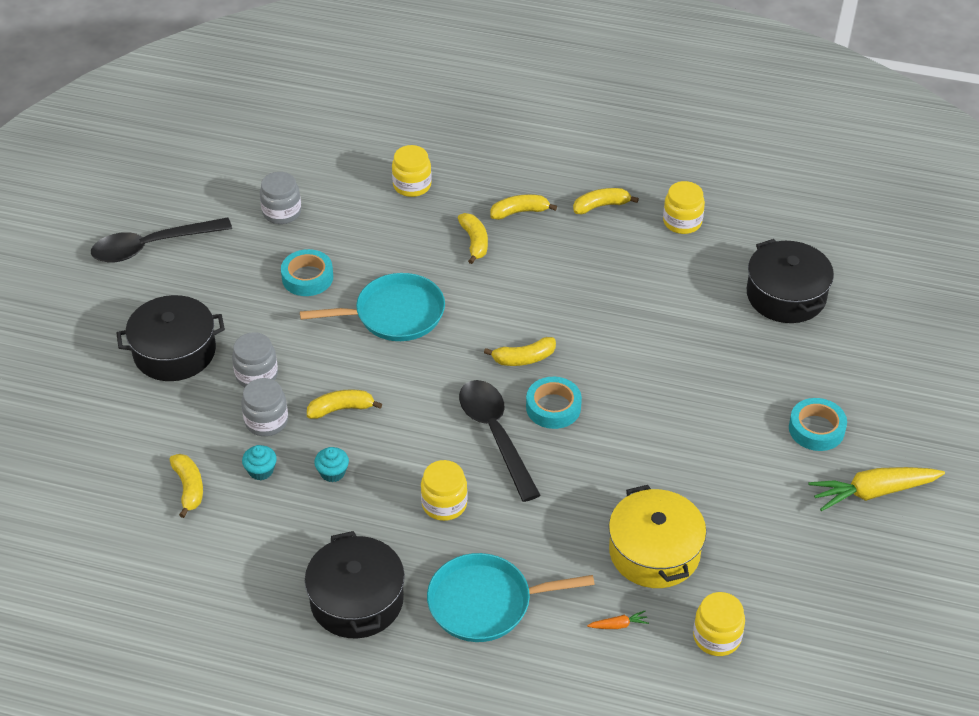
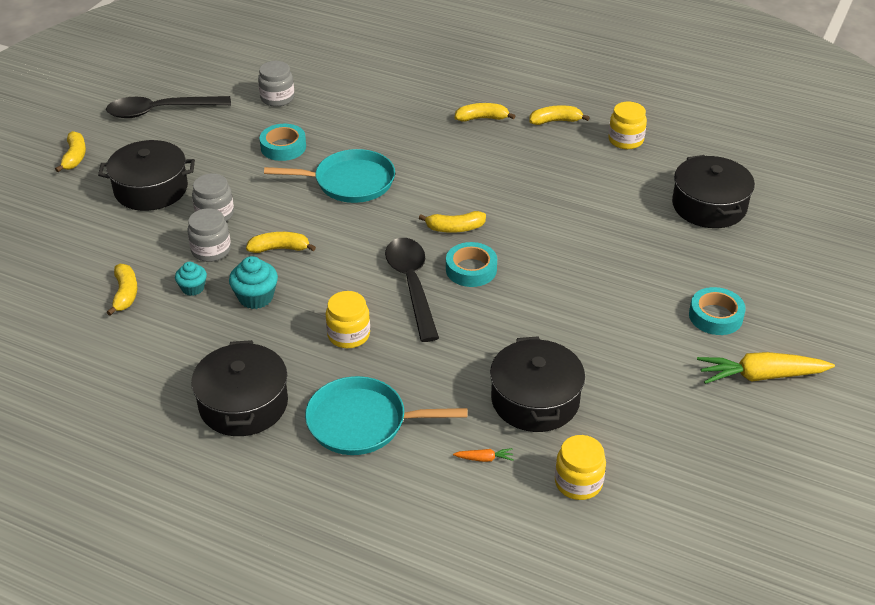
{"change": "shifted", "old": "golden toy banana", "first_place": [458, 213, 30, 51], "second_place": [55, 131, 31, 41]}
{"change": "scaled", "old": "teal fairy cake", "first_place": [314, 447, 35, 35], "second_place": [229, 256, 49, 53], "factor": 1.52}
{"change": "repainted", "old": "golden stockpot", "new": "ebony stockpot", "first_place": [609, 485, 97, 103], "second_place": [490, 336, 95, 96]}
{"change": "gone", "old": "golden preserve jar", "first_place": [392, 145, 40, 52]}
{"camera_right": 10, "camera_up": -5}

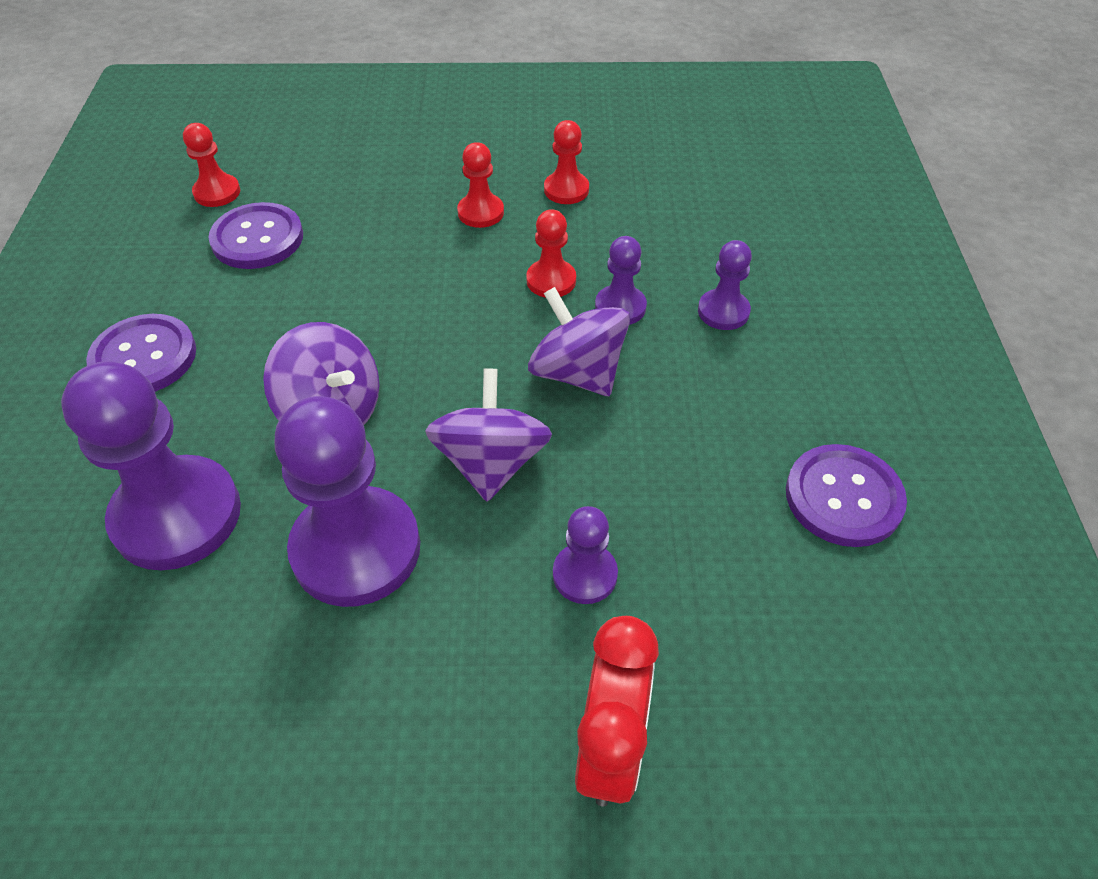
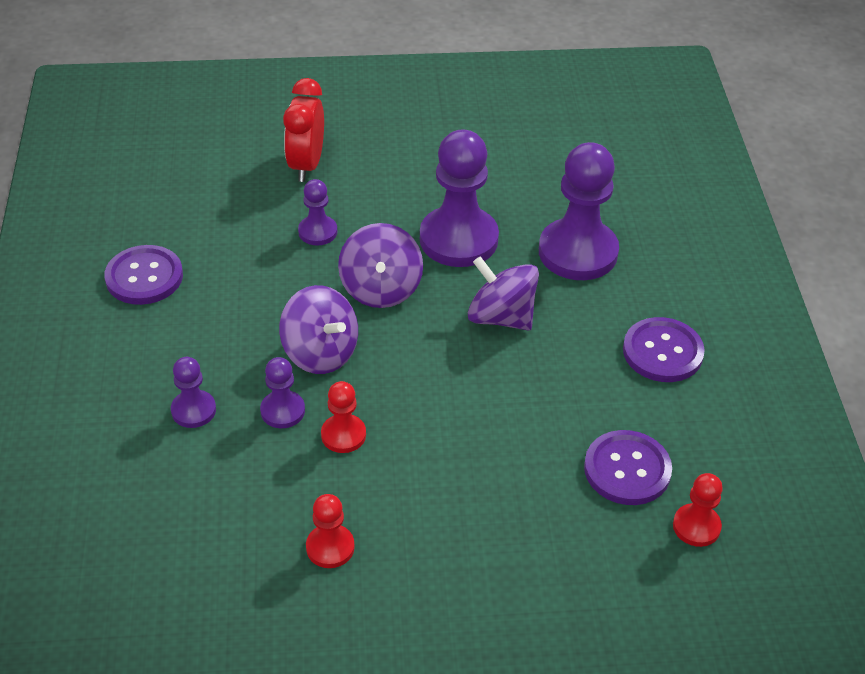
{"change": "gone", "old": "scarlet game pawn", "first_place": [457, 142, 47, 86]}
{"camera_right": 175, "camera_up": -5}

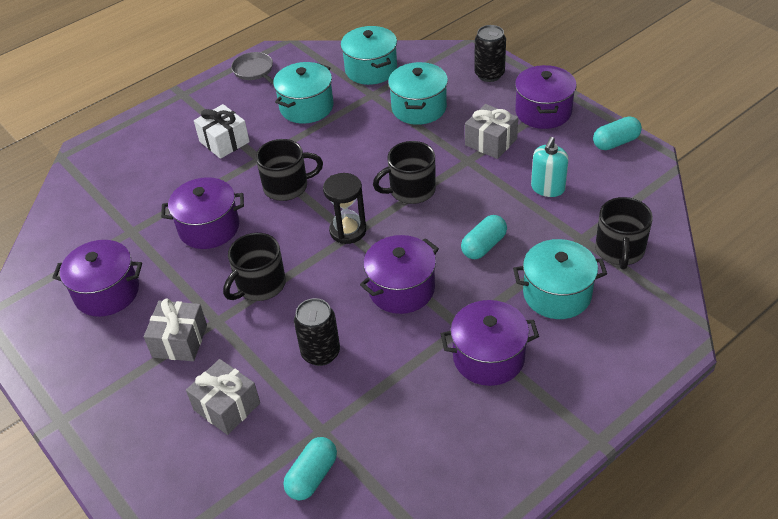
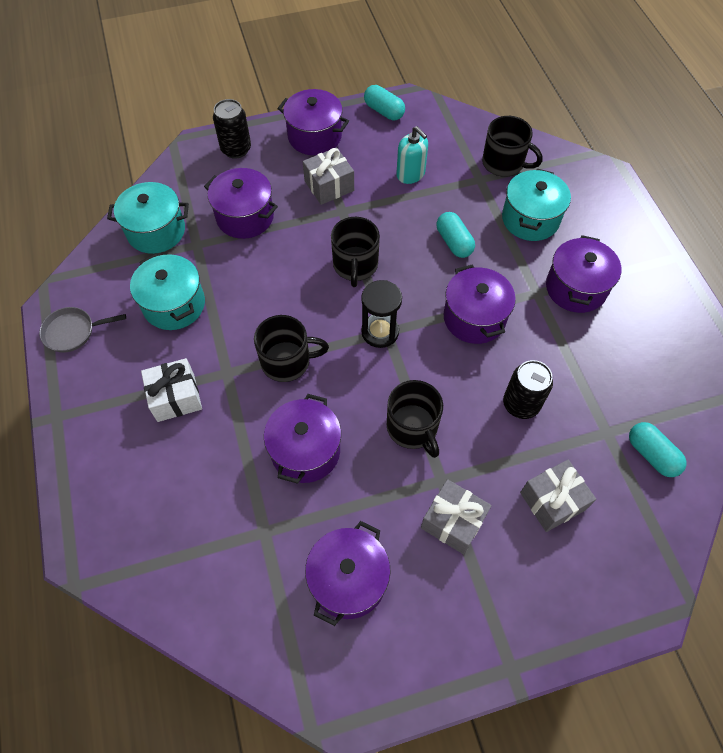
{"change": "repainted", "old": "teal stockpot", "new": "violet stockpot", "first_place": [388, 62, 60, 63], "second_place": [204, 168, 74, 71]}
{"change": "rotated", "old": "ebony mug", "first_place": [256, 139, 67, 62], "second_place": [254, 315, 75, 67], "degrees": 75}
{"change": "rotated", "old": "teal pill shape", "first_place": [593, 116, 49, 34], "second_place": [364, 85, 41, 35], "degrees": -45}
{"camera_right": -70, "camera_up": 15}

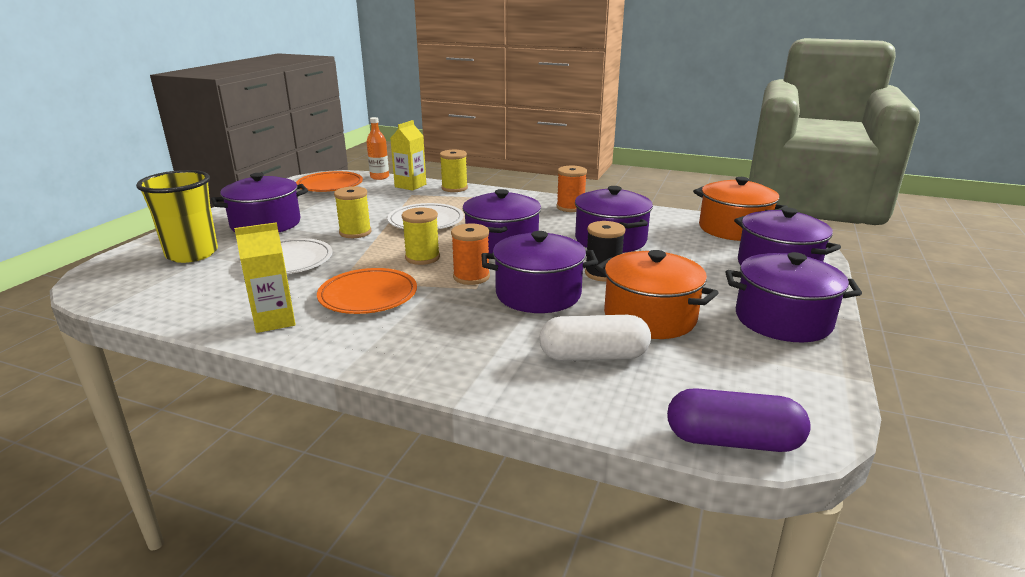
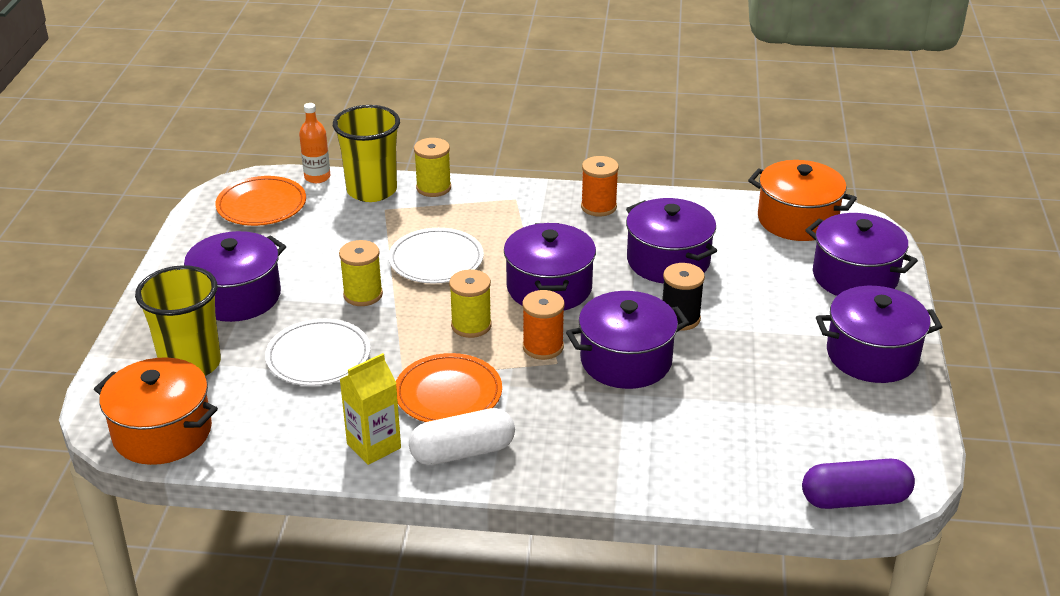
{"change": "shifted", "old": "orange-coloured stockpot", "first_place": [595, 250, 124, 89], "second_place": [94, 357, 124, 108]}
{"change": "swapped", "old": "golden juice carton", "new": "golden tumbler", "first_place": [390, 120, 36, 71], "second_place": [333, 105, 67, 97]}
{"change": "shifted", "old": "white pill shape", "first_place": [539, 315, 112, 46], "second_place": [409, 408, 106, 57]}
{"camera_right": -15, "camera_up": 10}

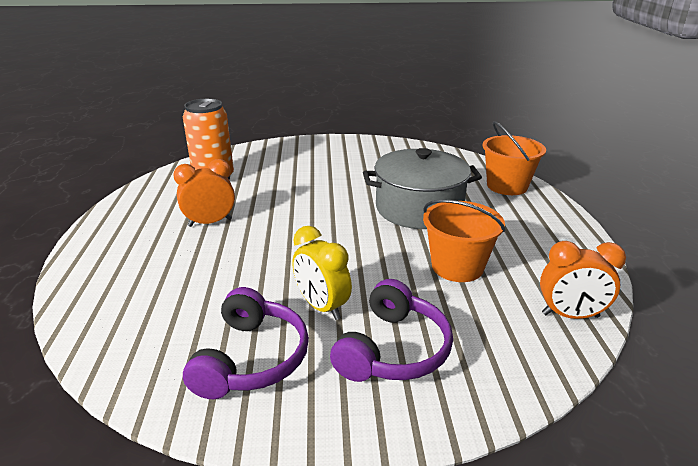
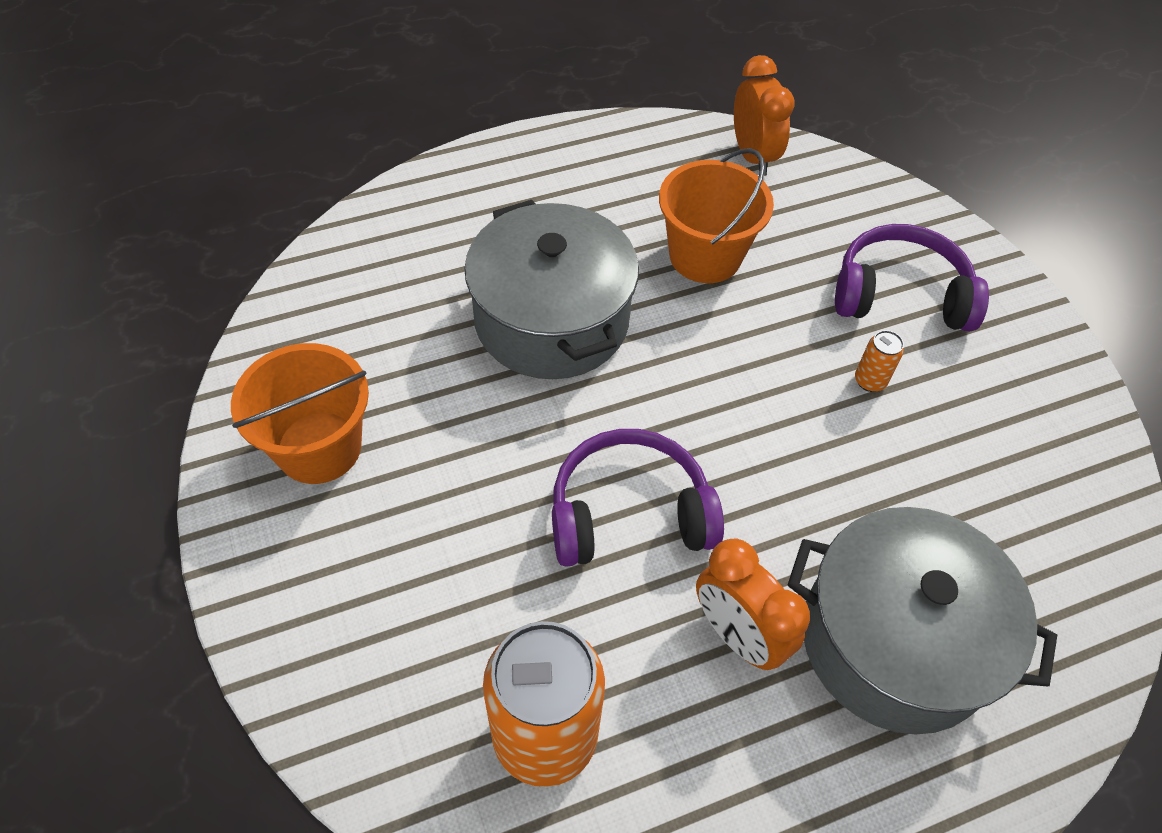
{"change": "shifted", "old": "orange-coloured bucket", "first_place": [482, 121, 64, 74], "second_place": [231, 343, 138, 141]}
{"change": "shifted", "old": "violet headphones", "first_place": [183, 287, 126, 112], "second_place": [552, 429, 172, 138]}
{"change": "new", "new": "gray stockpot", "second_place": [788, 507, 269, 227]}
{"change": "swapped", "old": "golden bedside clock", "new": "orange-coloured soda can", "first_place": [293, 226, 59, 94], "second_place": [855, 330, 49, 62]}
{"camera_right": -110, "camera_up": 25}

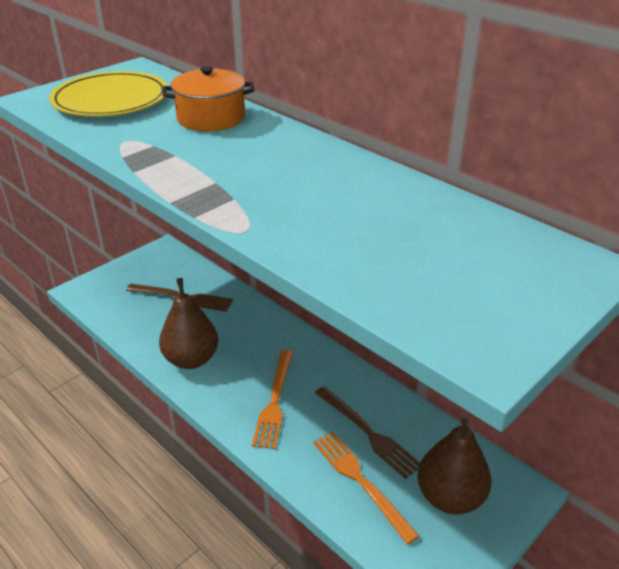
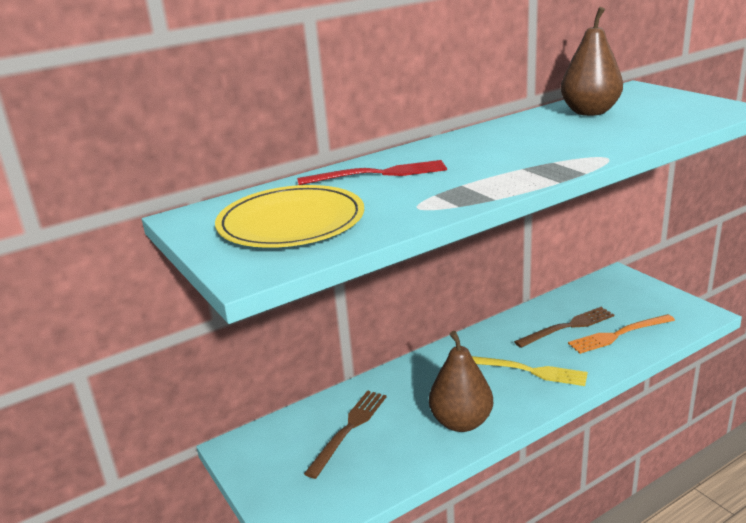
{"change": "swapped", "old": "orange-coloured stockpot", "new": "scarlet table fork", "first_place": [162, 66, 92, 65], "second_place": [297, 160, 150, 25]}
{"change": "repainted", "old": "orange-coloured table fork", "new": "golden table fork", "first_place": [252, 350, 41, 99], "second_place": [472, 356, 116, 30]}
{"change": "shifted", "old": "dark brown pear", "first_place": [417, 417, 75, 98], "second_place": [561, 7, 62, 109]}
{"camera_right": -75, "camera_up": -10}

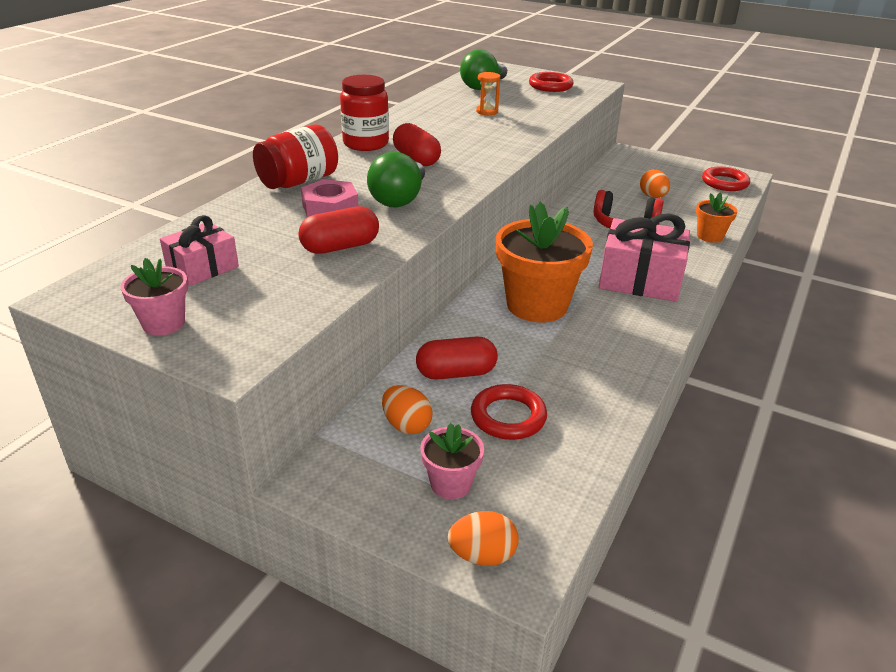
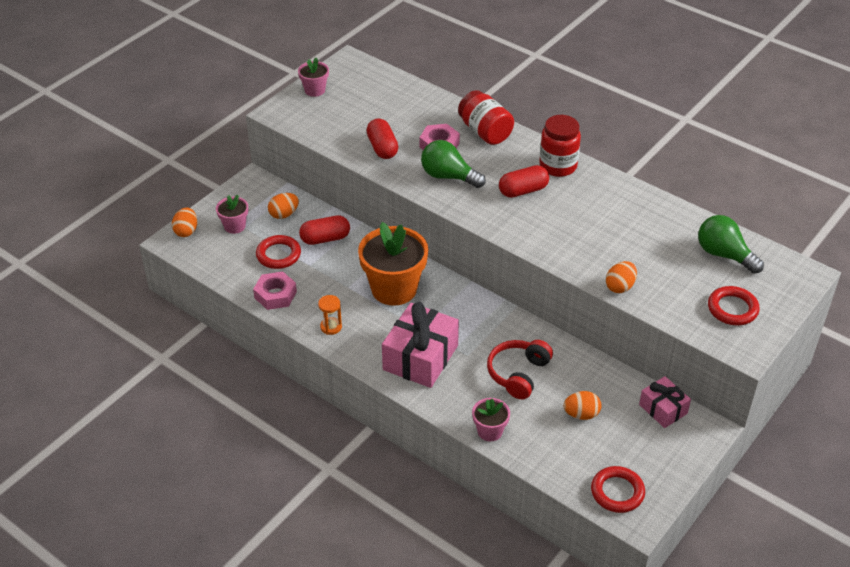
{"change": "new", "new": "rose-pink hexagon nut", "second_place": [253, 272, 44, 38]}
{"change": "rotated", "old": "scarlet pill shape", "first_place": [416, 336, 82, 44], "second_place": [299, 215, 51, 30], "degrees": 75}
{"change": "shifted", "old": "orange-coloured sand timer", "first_place": [476, 72, 24, 43], "second_place": [318, 295, 24, 40]}
{"change": "repainted", "old": "orange-coloured potted plant", "new": "rose-pink potted plant", "first_place": [696, 193, 42, 50], "second_place": [472, 398, 38, 43]}
{"change": "new", "new": "orange-coloured toy egg", "second_place": [606, 261, 31, 32]}
{"change": "shifted", "old": "rose-pink gift", "first_place": [160, 215, 79, 71], "second_place": [639, 376, 52, 52]}
{"camera_right": 100, "camera_up": 10}

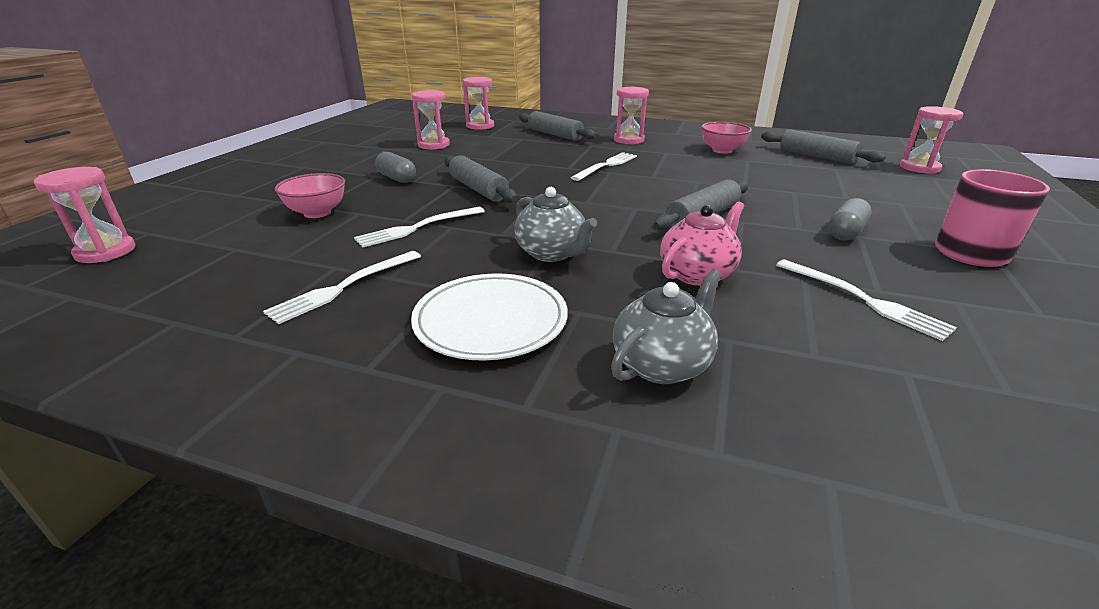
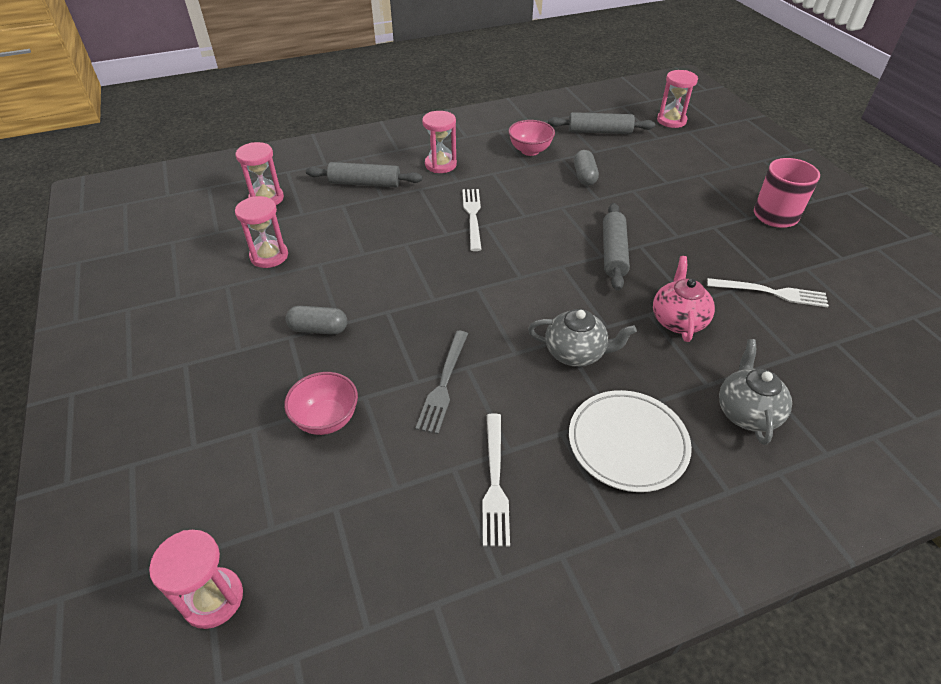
{"change": "repainted", "old": "white table fork", "new": "gray table fork", "first_place": [354, 207, 131, 41], "second_place": [415, 331, 53, 103]}
{"change": "shifted", "old": "gray pill shape", "first_place": [828, 198, 44, 43], "second_place": [574, 150, 25, 36]}
{"change": "gone", "old": "gray dough roller", "first_place": [445, 155, 72, 48]}
{"camera_right": -40, "camera_up": 15}

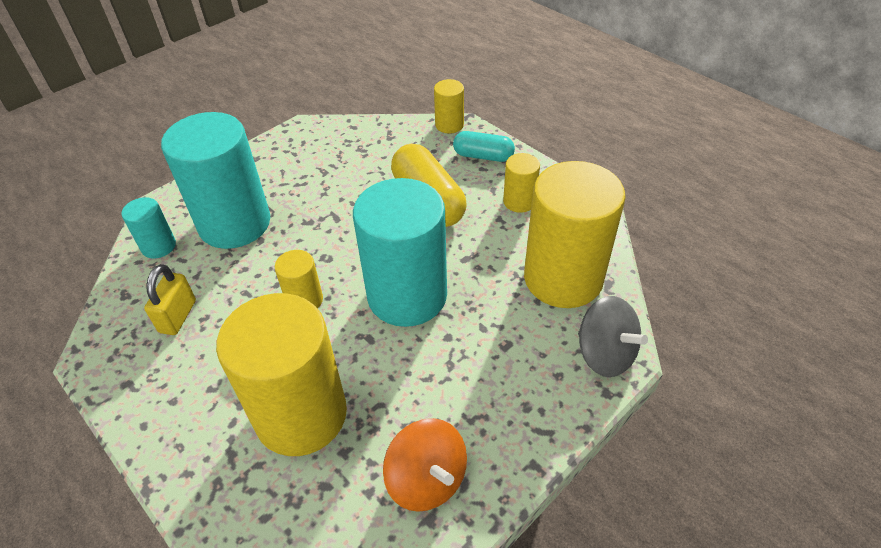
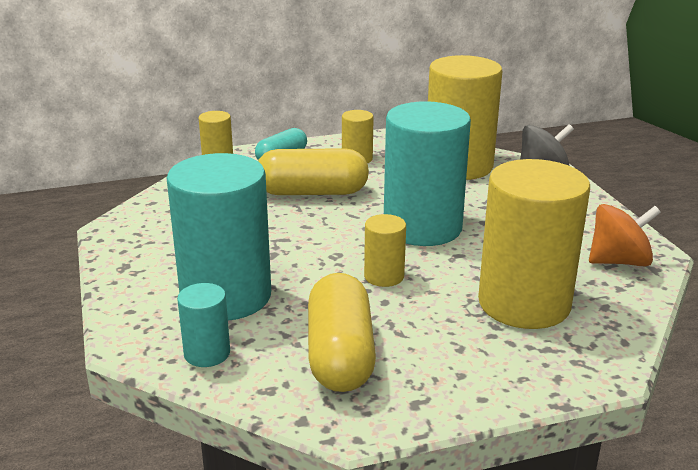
{"change": "swapped", "old": "golden padlock", "new": "golden pill shape", "first_place": [144, 264, 52, 71], "second_place": [308, 273, 68, 119]}
{"camera_right": -65, "camera_up": -20}

